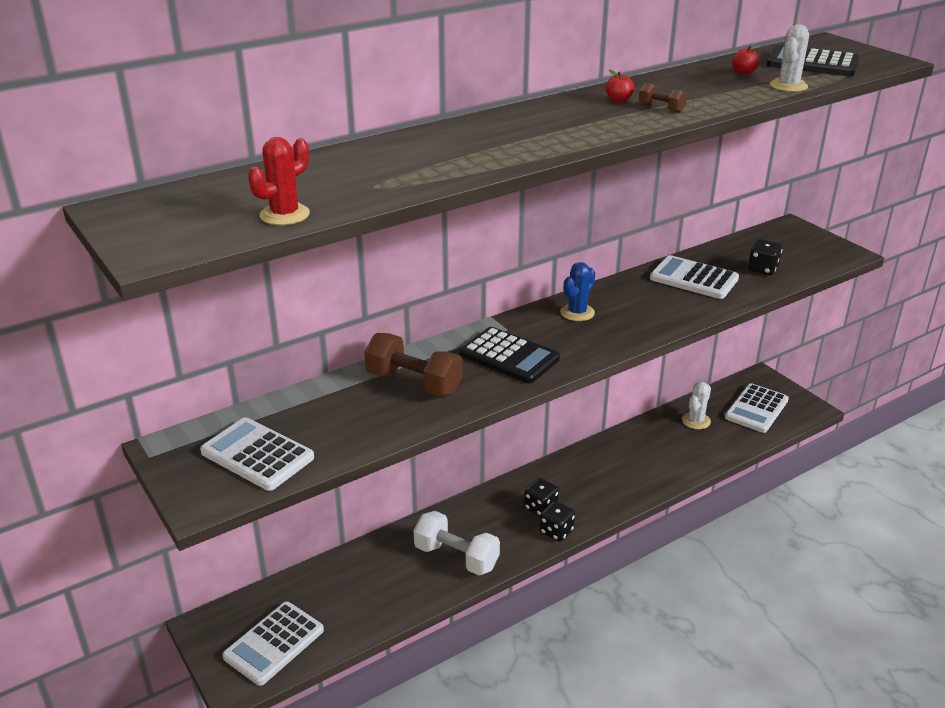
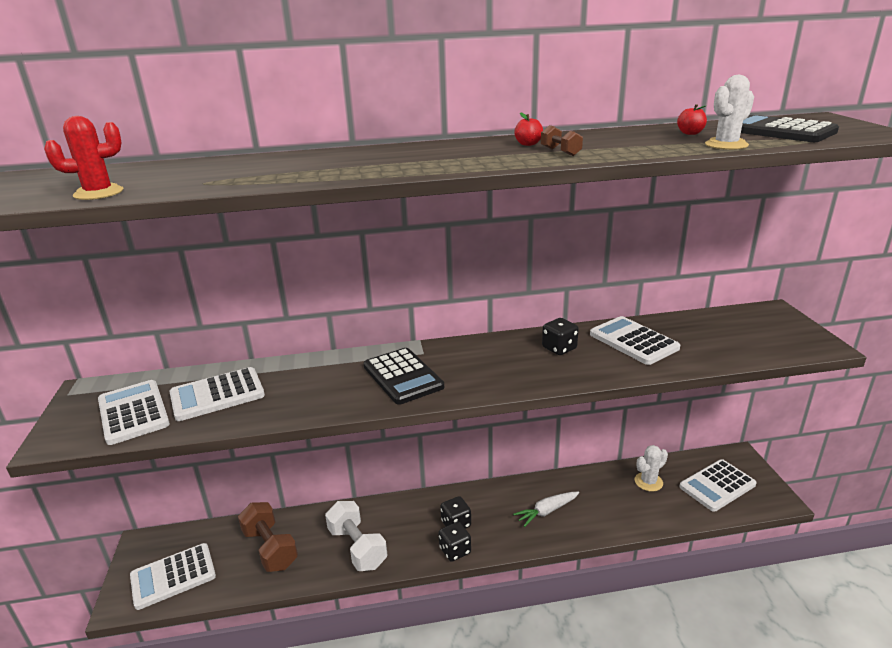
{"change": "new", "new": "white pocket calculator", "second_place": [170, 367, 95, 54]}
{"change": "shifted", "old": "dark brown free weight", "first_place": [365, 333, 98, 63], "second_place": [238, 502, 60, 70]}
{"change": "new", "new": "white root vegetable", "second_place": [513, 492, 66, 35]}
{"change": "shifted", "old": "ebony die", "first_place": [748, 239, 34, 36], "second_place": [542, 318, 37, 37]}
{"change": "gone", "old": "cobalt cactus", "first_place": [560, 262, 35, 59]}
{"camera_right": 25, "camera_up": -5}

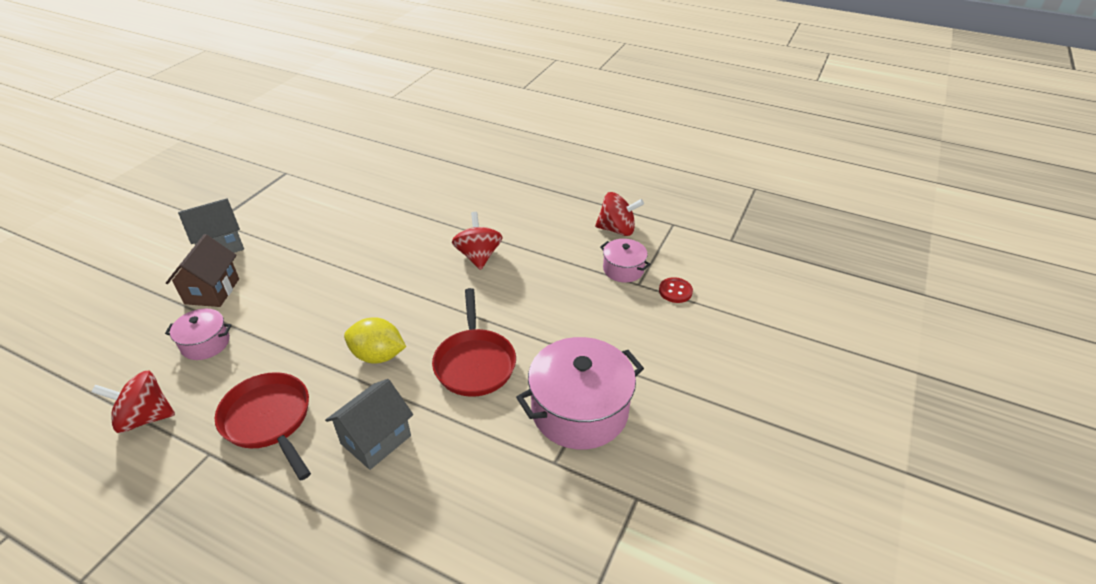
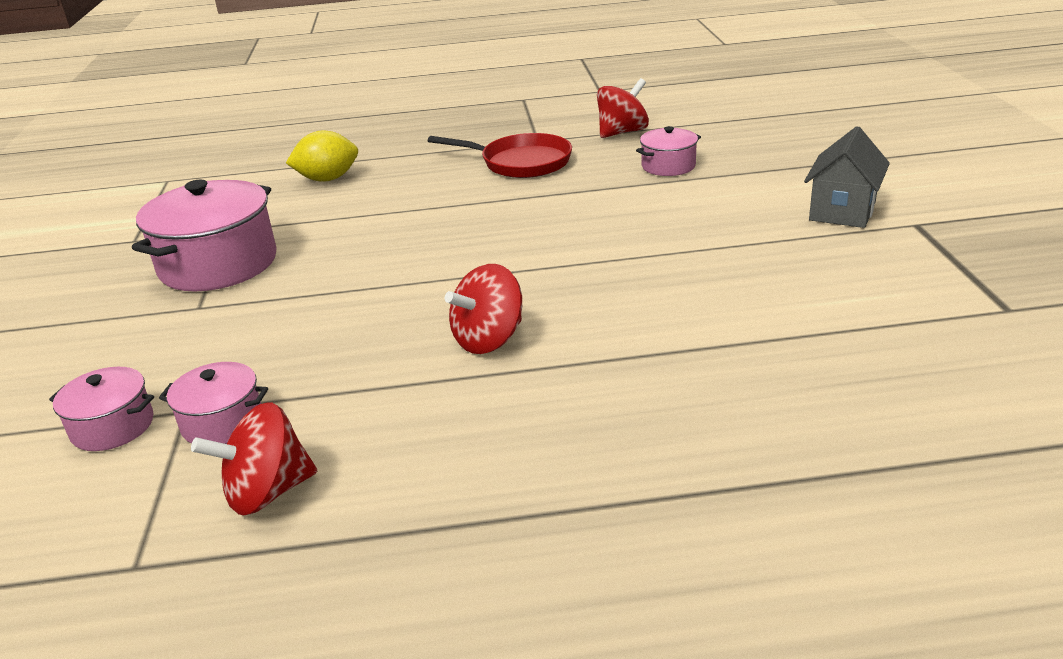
{"change": "swapped", "old": "scarlet shirt button", "new": "rose-pink stockpot", "first_place": [659, 277, 34, 26], "second_place": [49, 367, 105, 84]}
{"change": "shifted", "old": "golden lemon", "first_place": [344, 317, 62, 47], "second_place": [286, 130, 72, 52]}
{"change": "rotated", "old": "scarlet spinning top", "first_place": [452, 212, 51, 58], "second_place": [445, 264, 77, 90], "degrees": 90}
{"change": "gone", "old": "dark brown cottage", "first_place": [166, 234, 73, 73]}
{"change": "gone", "old": "gray cottage", "first_place": [325, 379, 88, 91]}
{"change": "gone", "old": "scarlet skillet", "first_place": [432, 288, 84, 109]}
{"camera_right": 150, "camera_up": -10}

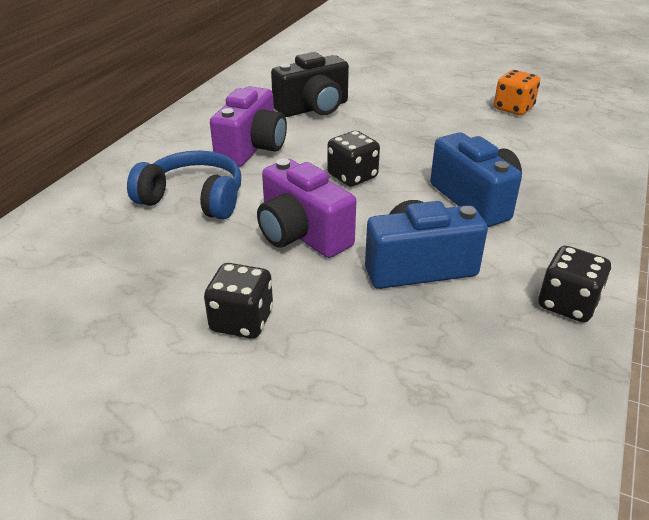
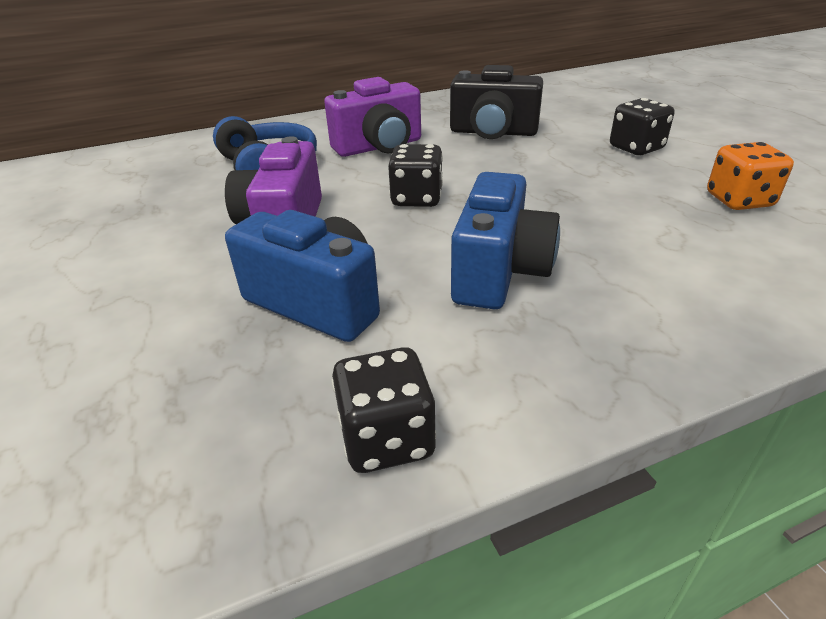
{"change": "shifted", "old": "ebony die", "first_place": [204, 263, 69, 76], "second_place": [610, 98, 64, 57]}
{"camera_right": 45, "camera_up": 0}

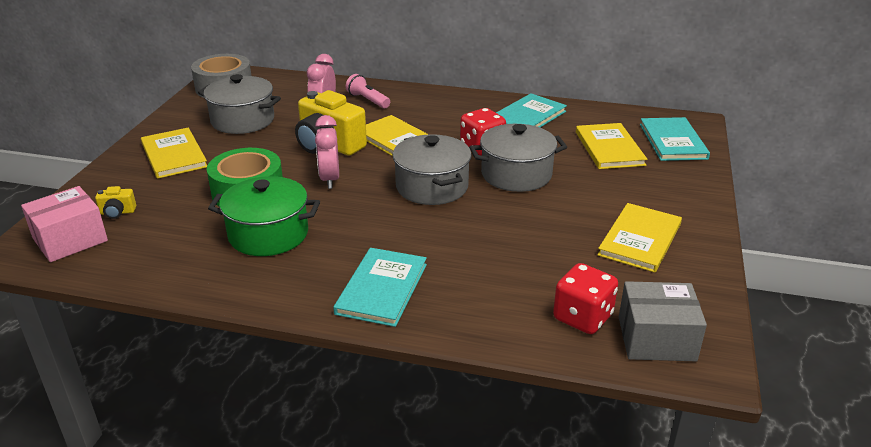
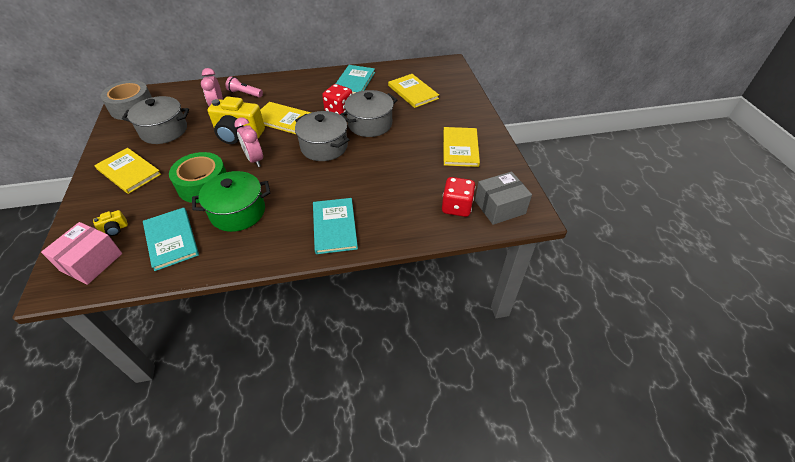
{"change": "shifted", "old": "teal hardcover", "first_place": [640, 117, 70, 44], "second_place": [143, 208, 56, 63]}
{"camera_right": -25, "camera_up": 15}

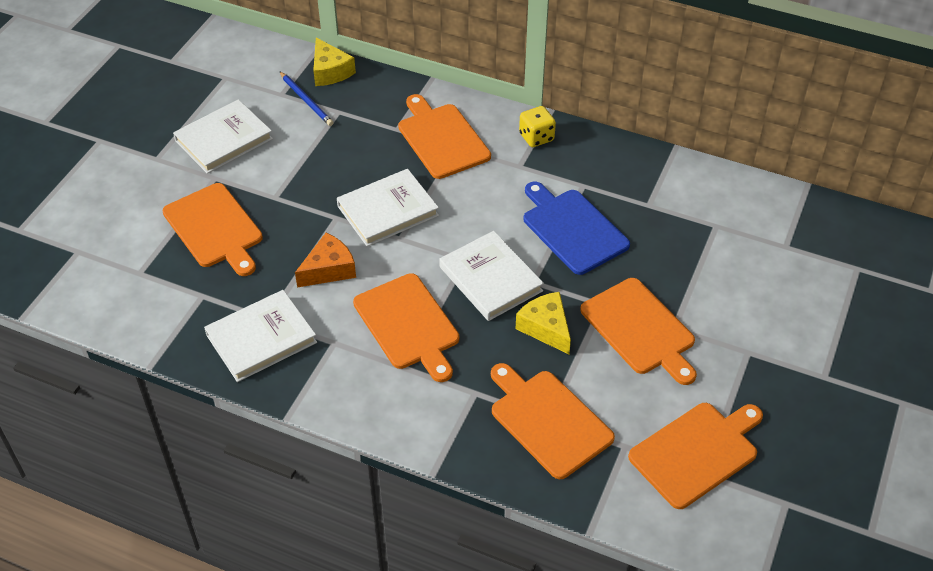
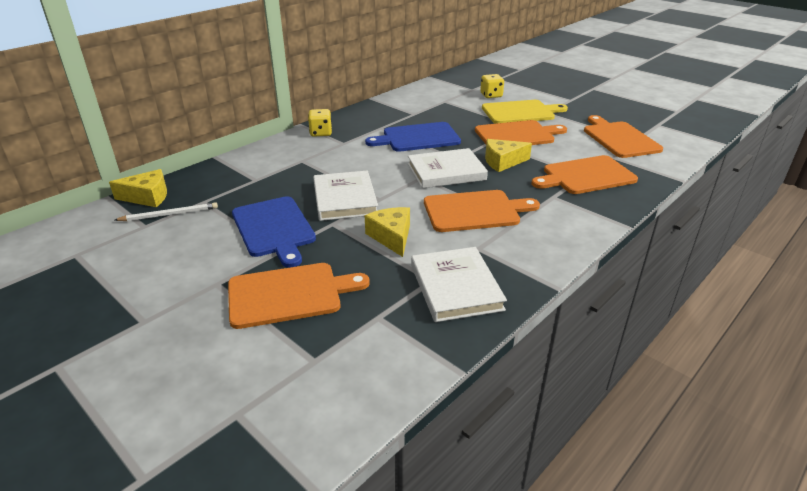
{"change": "repainted", "old": "cobalt wooden pencil", "new": "white wooden pencil", "first_place": [279, 71, 55, 55], "second_place": [115, 202, 103, 19]}
{"change": "new", "new": "cobalt cutting board", "second_place": [232, 196, 84, 72]}
{"change": "repainted", "old": "orange-coloured cheese wedge", "new": "golden cheese wedge", "first_place": [295, 233, 61, 55], "second_place": [365, 207, 45, 50]}
{"change": "new", "new": "golden die", "second_place": [480, 74, 24, 24]}
{"change": "new", "new": "golden cutting board", "second_place": [482, 100, 86, 24]}
{"change": "gone", "old": "white hardcover", "first_place": [173, 99, 100, 75]}
{"change": "gone", "old": "orange-coloured cutting board", "first_place": [398, 94, 93, 85]}
{"camera_right": -70, "camera_up": -15}

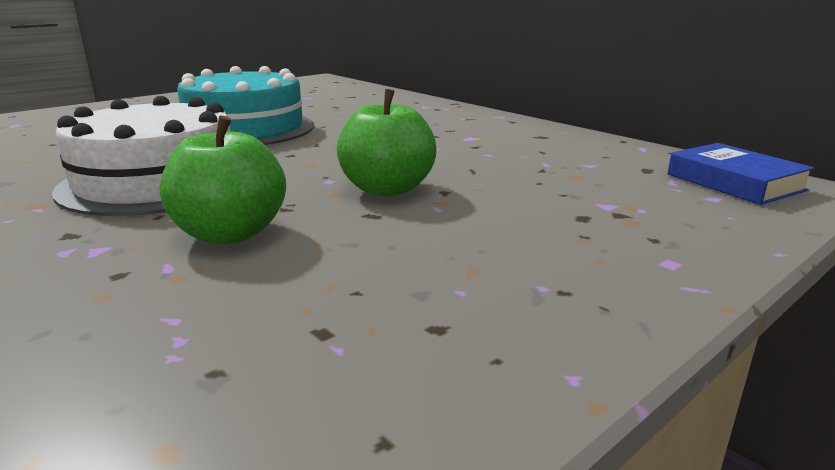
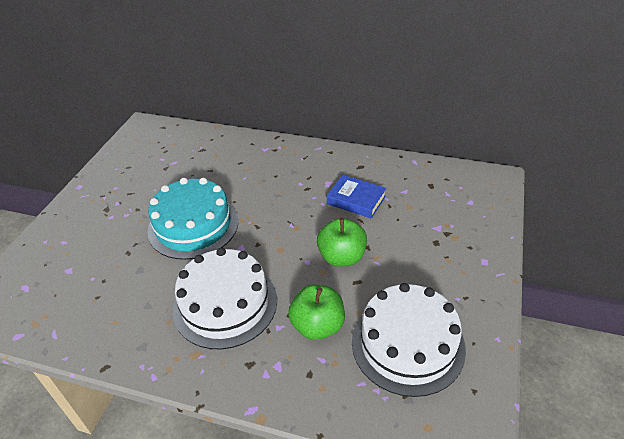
{"change": "shifted", "old": "cobalt hardcover", "first_place": [667, 143, 148, 62], "second_place": [327, 175, 59, 44]}
{"change": "new", "new": "white layer cake", "second_place": [352, 283, 114, 114]}
{"camera_right": -30, "camera_up": 20}

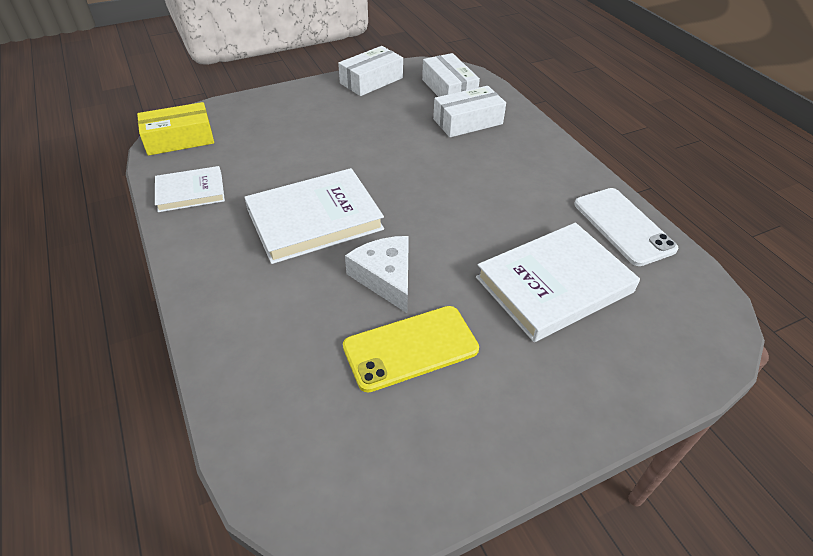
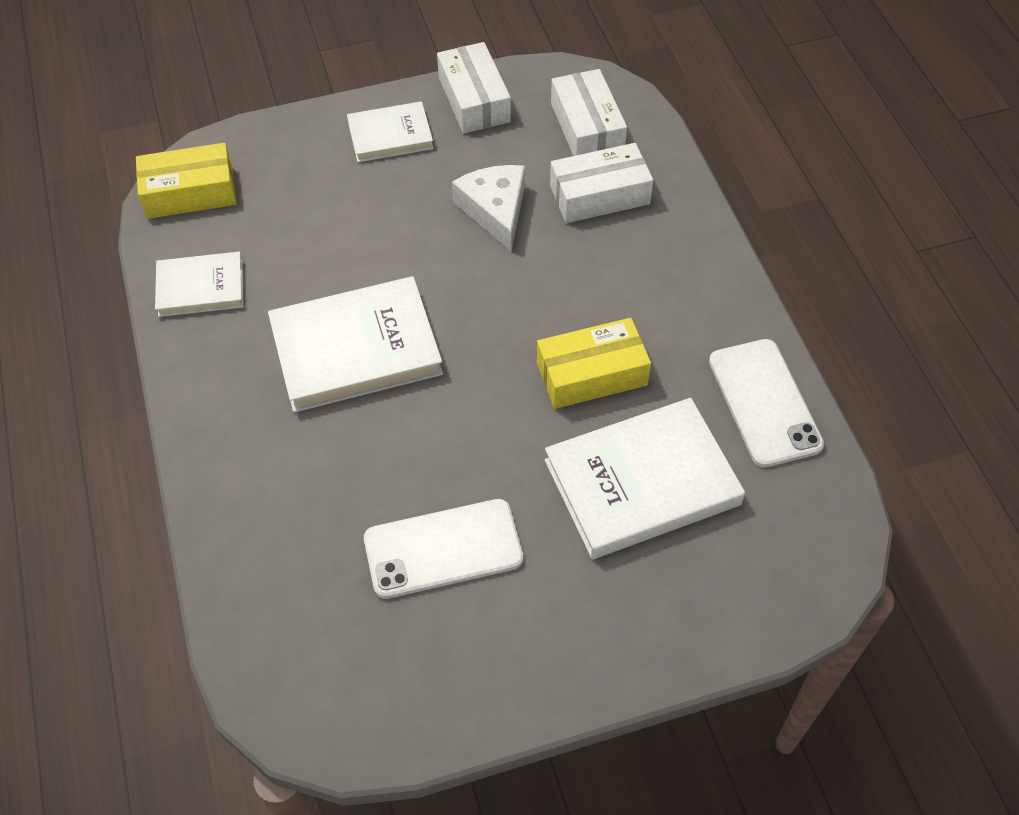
{"change": "new", "new": "white hardcover", "second_place": [347, 101, 87, 61]}
{"change": "repainted", "old": "golden mobile phone", "new": "white mobile phone", "first_place": [343, 306, 136, 87], "second_place": [364, 499, 159, 100]}
{"change": "rotated", "old": "white package", "first_place": [338, 46, 65, 50], "second_place": [437, 42, 74, 92], "degrees": -75}
{"change": "shifted", "old": "white cheese wedge", "first_place": [345, 236, 64, 77], "second_place": [452, 165, 73, 86]}
{"change": "new", "new": "golden package", "second_place": [537, 318, 114, 91]}
{"camera_right": 10, "camera_up": 10}

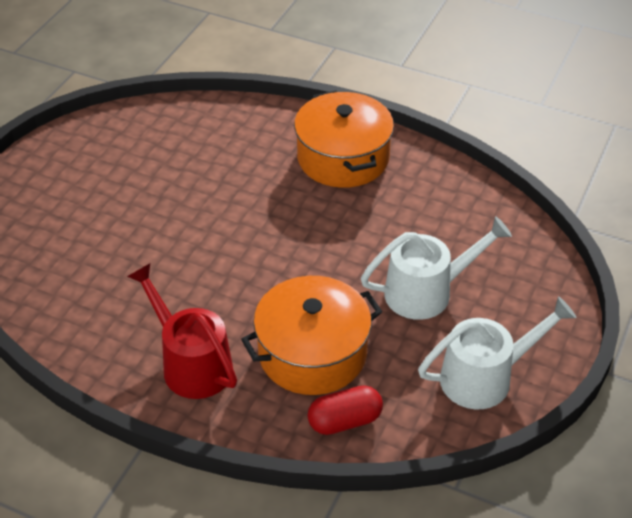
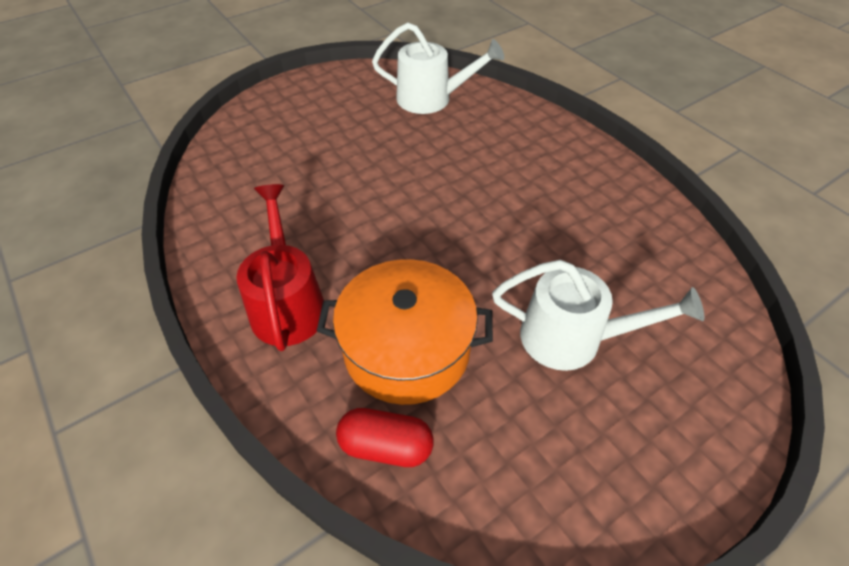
{"change": "shifted", "old": "white watering pot", "first_place": [418, 296, 159, 113], "second_place": [372, 22, 132, 92]}
{"change": "gone", "old": "orange-coloured stockpot", "first_place": [294, 90, 100, 98]}
{"camera_right": 30, "camera_up": 5}

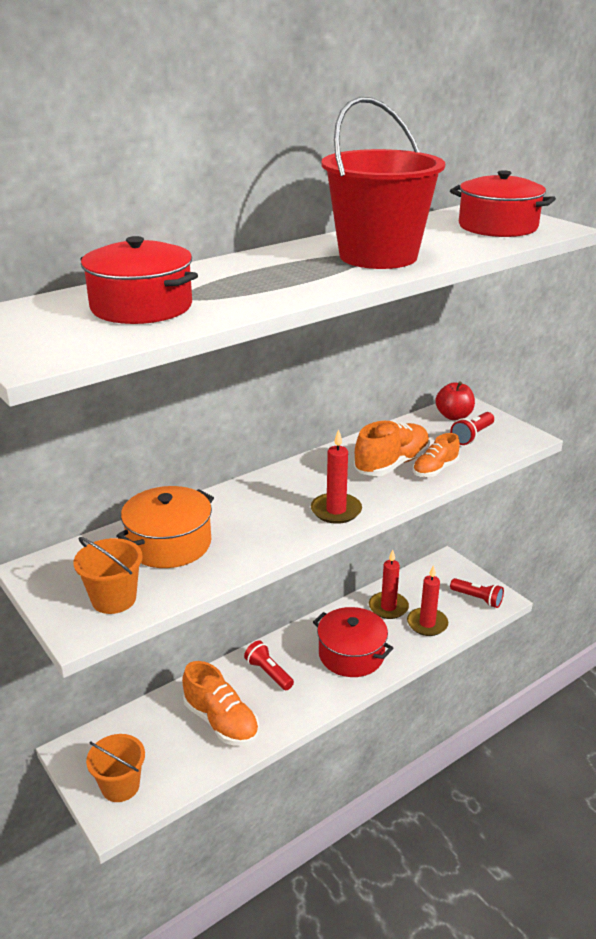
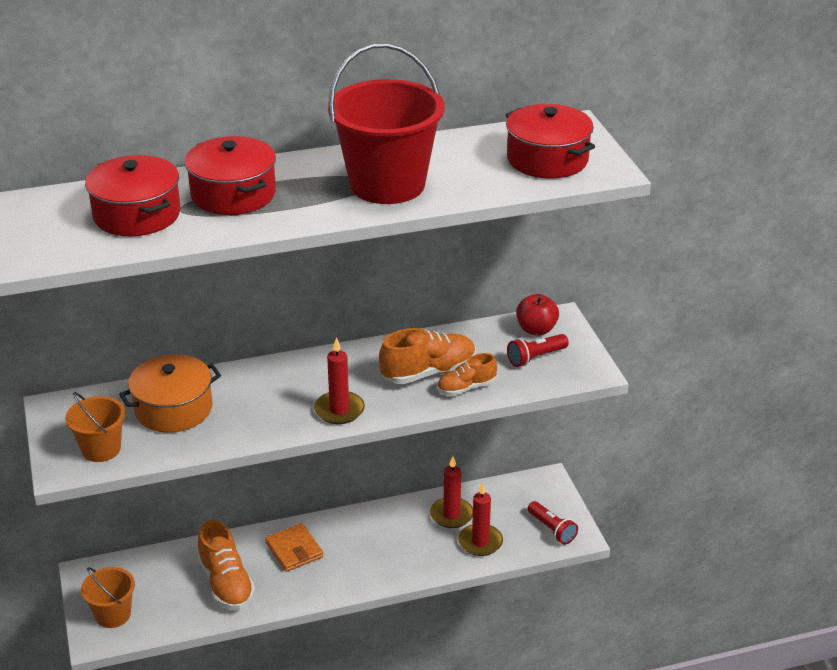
{"change": "shifted", "old": "scarlet stockpot", "first_place": [313, 607, 81, 70], "second_place": [185, 136, 91, 79]}
{"change": "swapped", "old": "scarlet pocket torch", "new": "orange-coloured wallet", "first_place": [244, 640, 50, 50], "second_place": [265, 523, 58, 49]}
{"camera_right": 20, "camera_up": 5}

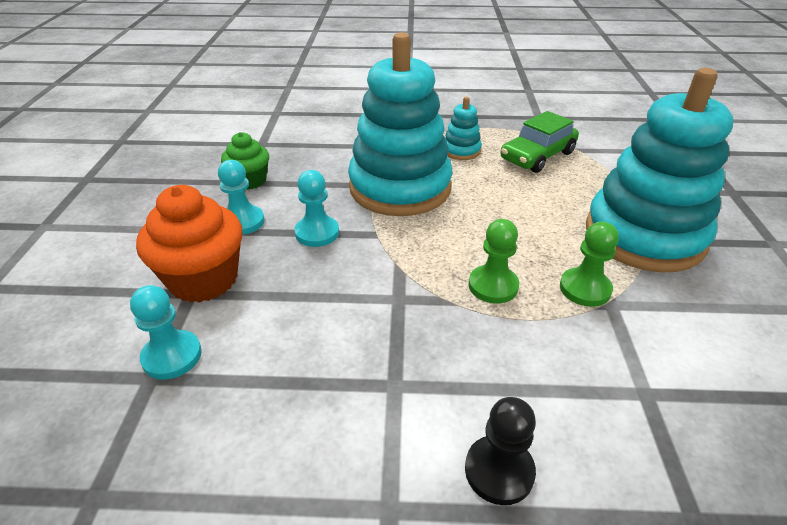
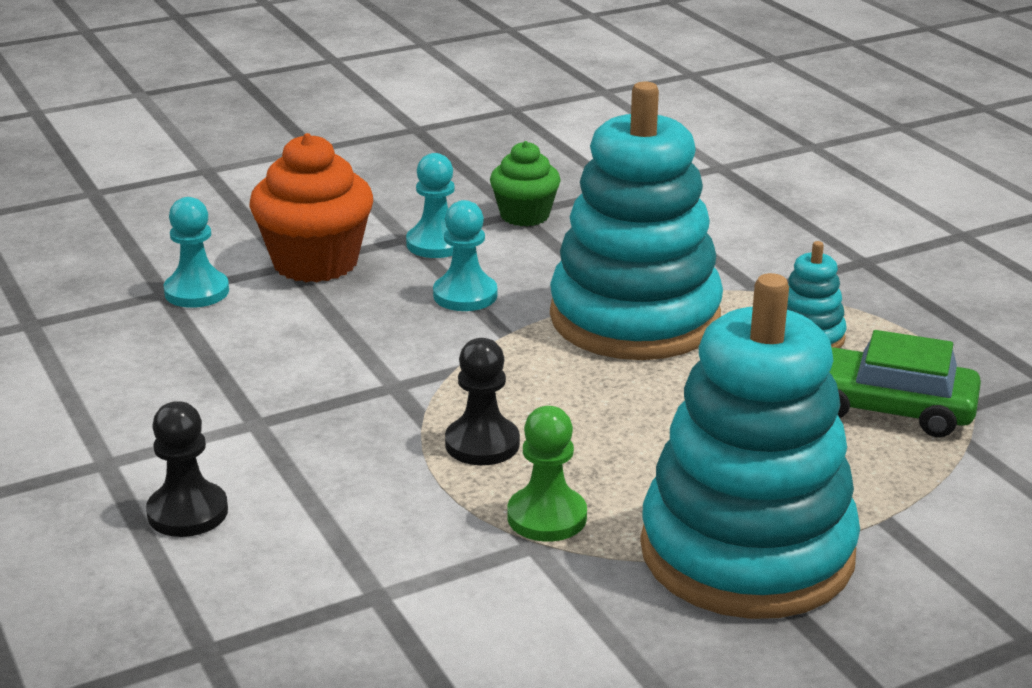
{"change": "repainted", "old": "green game pawn", "new": "ebony game pawn", "first_place": [469, 219, 50, 84], "second_place": [445, 338, 75, 127]}
{"camera_right": 60, "camera_up": -10}

